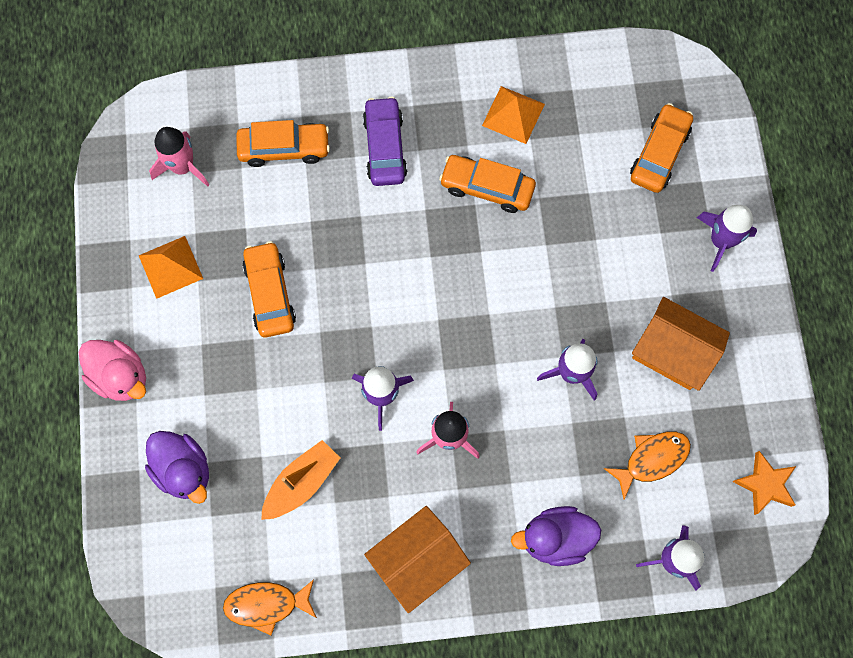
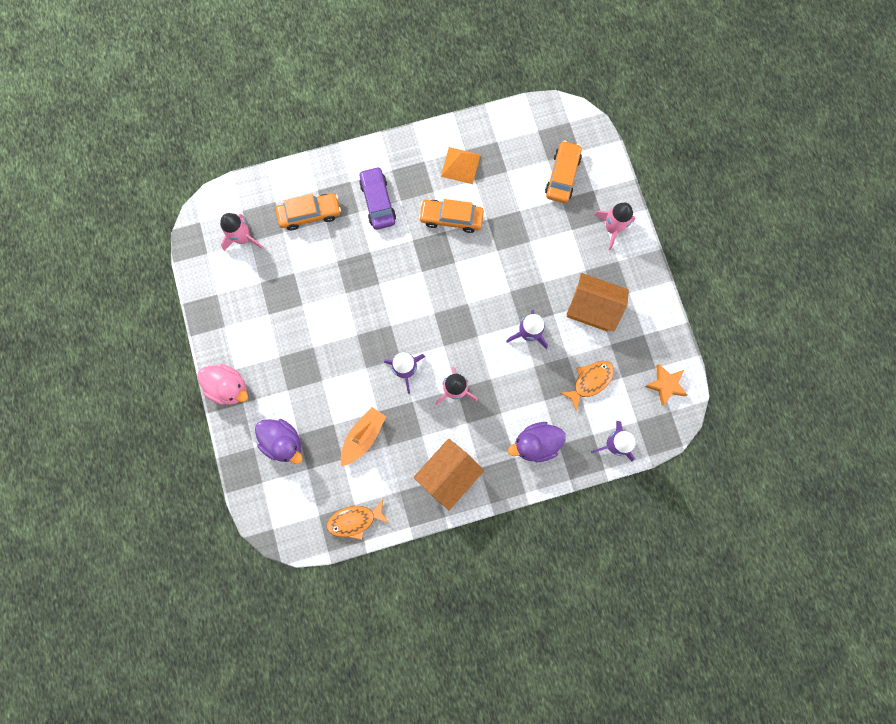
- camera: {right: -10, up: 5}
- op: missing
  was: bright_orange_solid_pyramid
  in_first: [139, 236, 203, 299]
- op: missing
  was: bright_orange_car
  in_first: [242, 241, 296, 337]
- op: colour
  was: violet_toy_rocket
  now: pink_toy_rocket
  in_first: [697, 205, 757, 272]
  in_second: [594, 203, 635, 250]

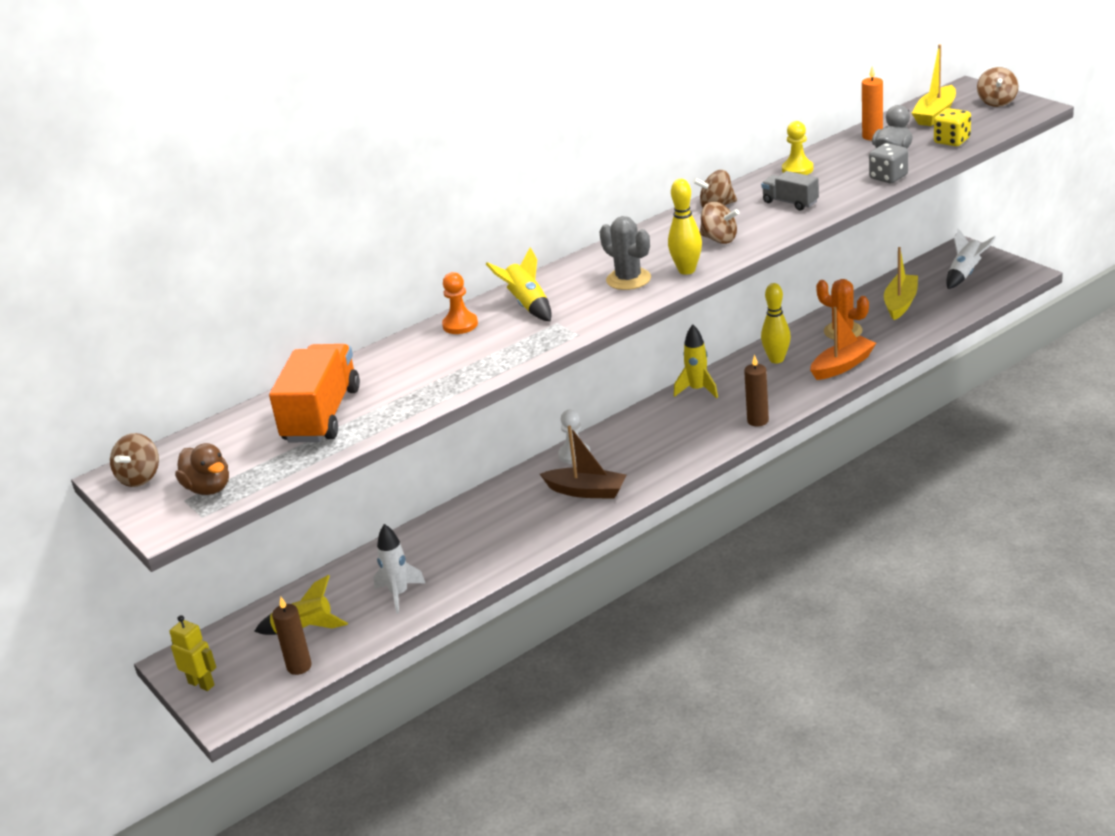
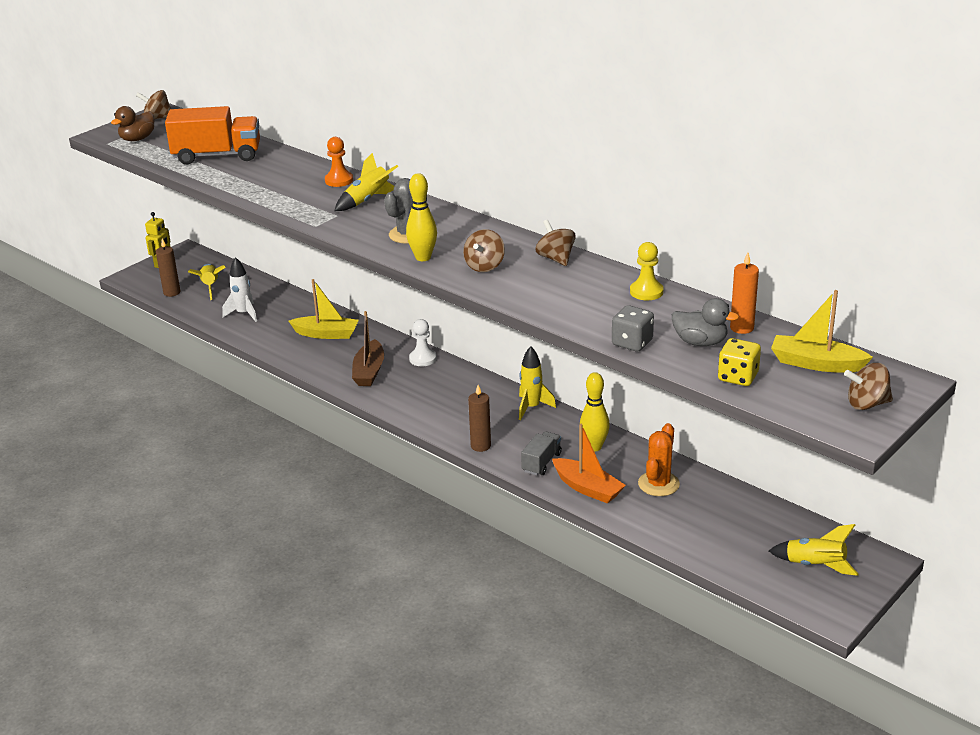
- camera: {right: 75, up: 0}
- op: relocated
  was: gray_lorry
  in_first: [761, 171, 819, 210]
  in_second: [521, 431, 562, 476]
- op: relocated
  was: bright_yellow_sailboat
  in_first: [884, 247, 918, 320]
  in_second: [289, 279, 359, 339]
- op: colour
  was: snow-white_toy_rocket
  now: bright_yellow_toy_rocket
  in_first: [946, 228, 996, 289]
  in_second: [769, 524, 859, 576]

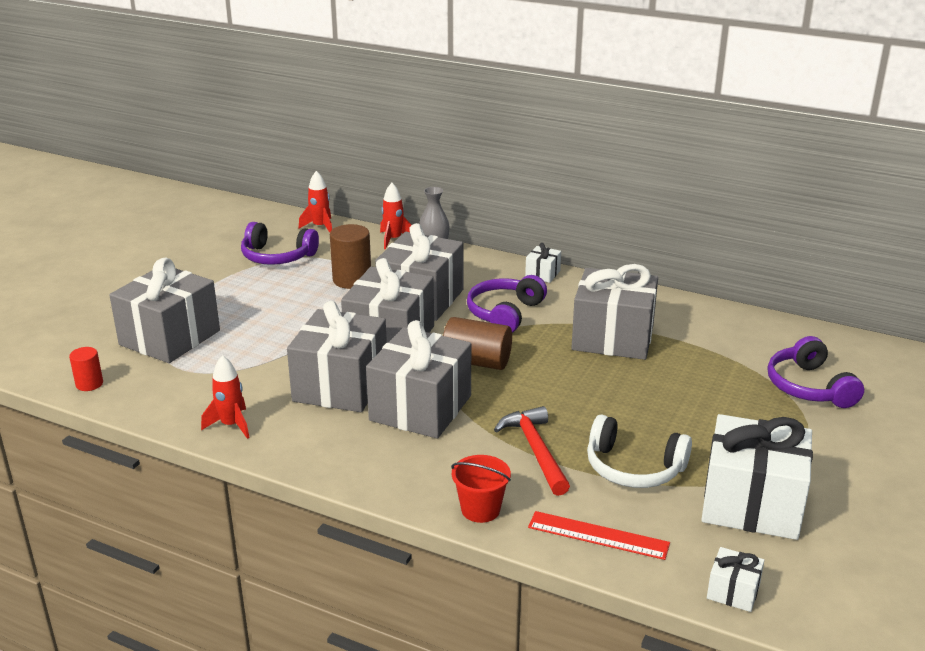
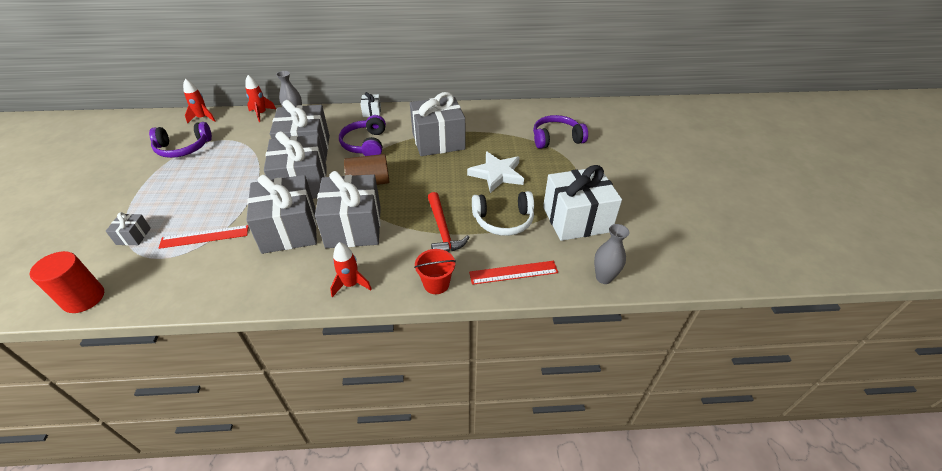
- camera: {right: -30, up: 15}
- op: missing
  was: dark_brown_solid_cylinder
  in_first: [330, 224, 371, 289]
- op: appeared
  now: crimson_measuring_stick
  in_second: [159, 225, 249, 249]
- op: appeared
  now: snow-white_five-pointed_star
  in_second: [467, 152, 524, 193]
- op: relocated
  was: crimson_toy_rocket
  in_first: [201, 355, 250, 439]
  in_second: [330, 242, 372, 297]
- op: exchanged
  was: snow-white_wrapped_gift
  now: gray_vase
  in_first: [707, 547, 764, 612]
  in_second: [594, 224, 629, 284]
- op: spun
  was: crimson_claw_hammer
  in_first: [494, 406, 570, 496]
  in_second: [428, 192, 469, 252]
  clockwise: -150
- op: spun
  was: violet_over-ear_headphones
  in_first: [768, 336, 864, 408]
  in_second: [533, 115, 588, 149]
  clockwise: 120
- op: size
  was: crimson_solid_cylinder
  in_first: [69, 347, 103, 391]
  in_second: [30, 251, 104, 313]
  ratio: 1.72
- op: size
  was: gray_wrapped_gift
  in_first: [109, 257, 220, 363]
  in_second: [106, 212, 151, 245]
  ratio: 0.44

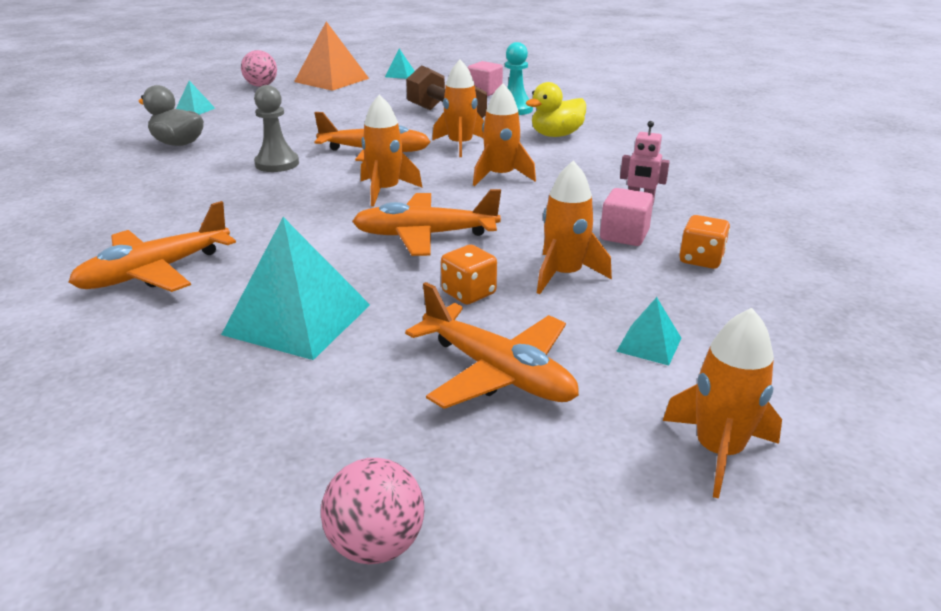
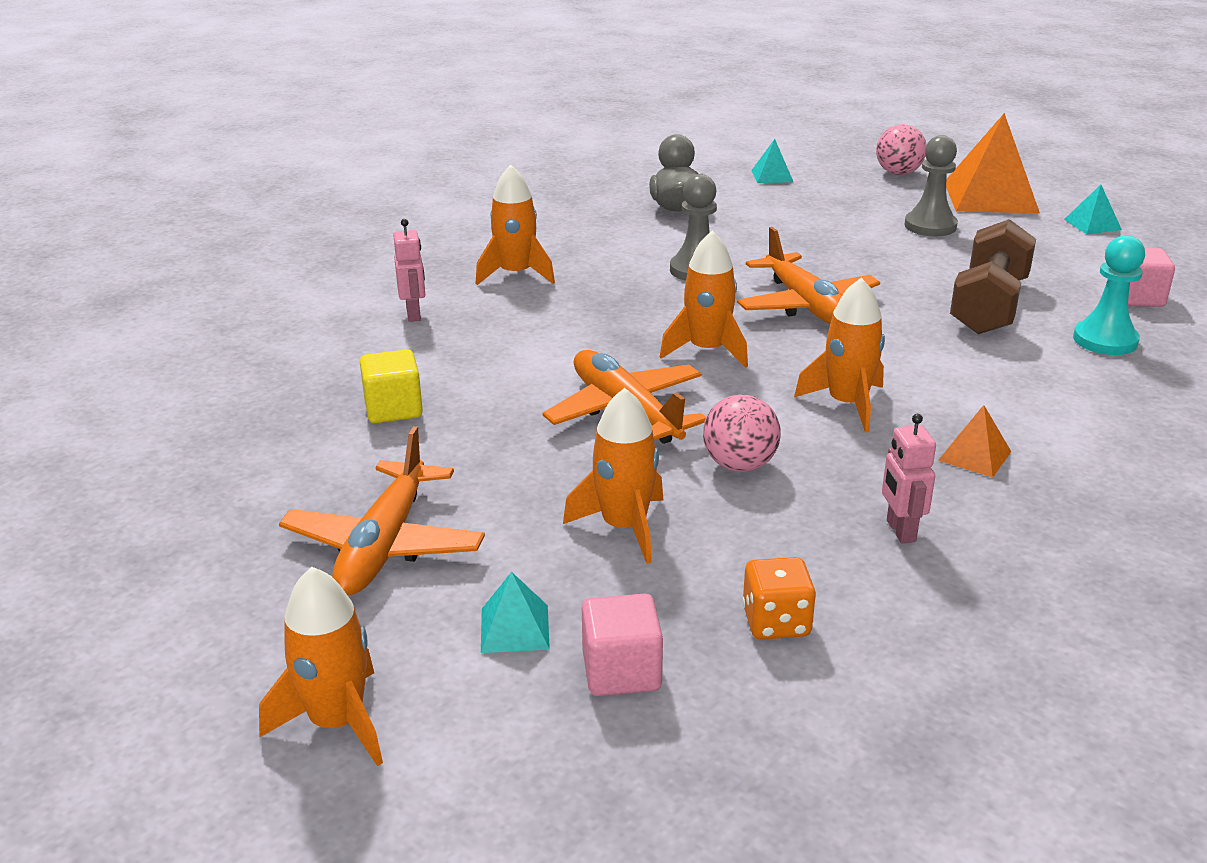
- camera: {right: 60, up: 0}
- op: missing
  was: bright_orange_die
  in_first: [441, 245, 497, 304]
- op: missing
  was: bright_yellow_duck
  in_first: [526, 82, 586, 137]
- op: appeared
  now: gray_chess_pawn
  in_second: [905, 135, 958, 236]
- op: appeared
  now: bright_orange_solid_pyramid
  in_second: [938, 405, 1011, 477]
- op: relocated
  was: pink_ball
  in_first: [321, 458, 424, 564]
  in_second: [703, 395, 781, 472]
- op: relocated
  was: bright_orange_toy_rocket
  in_first: [432, 60, 484, 157]
  in_second: [476, 165, 555, 285]
- op: relocated
  was: pink_solid_cube
  in_first: [600, 188, 654, 246]
  in_second: [582, 594, 663, 696]
- op: exchanged
  was: bright_orange_toy_plane
  now: pink_robot_figure
  in_first: [69, 201, 236, 292]
  in_second: [393, 219, 425, 322]
- op: exchanged
  was: turquoise_solid_pyramid
  now: bright_yellow_solid_cube
  in_first: [221, 217, 370, 360]
  in_second: [360, 349, 423, 423]

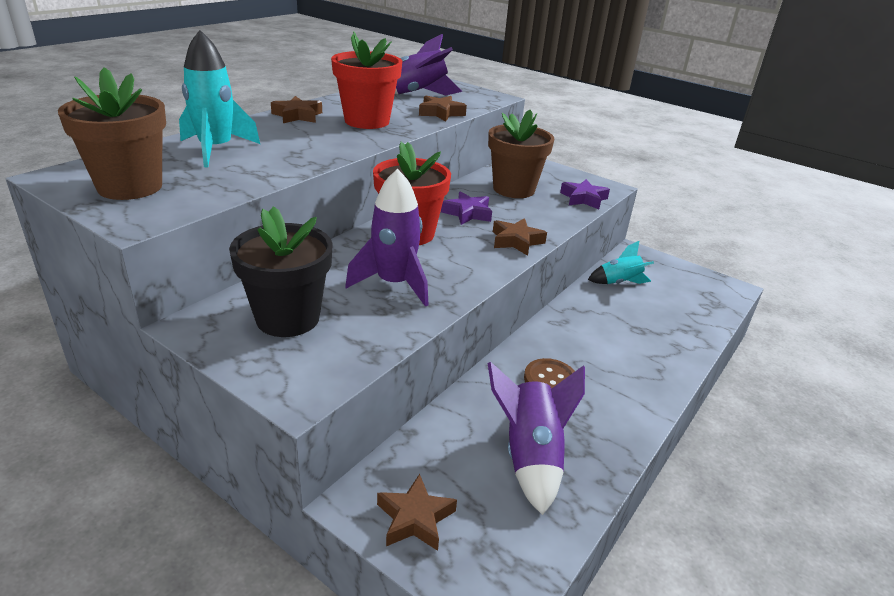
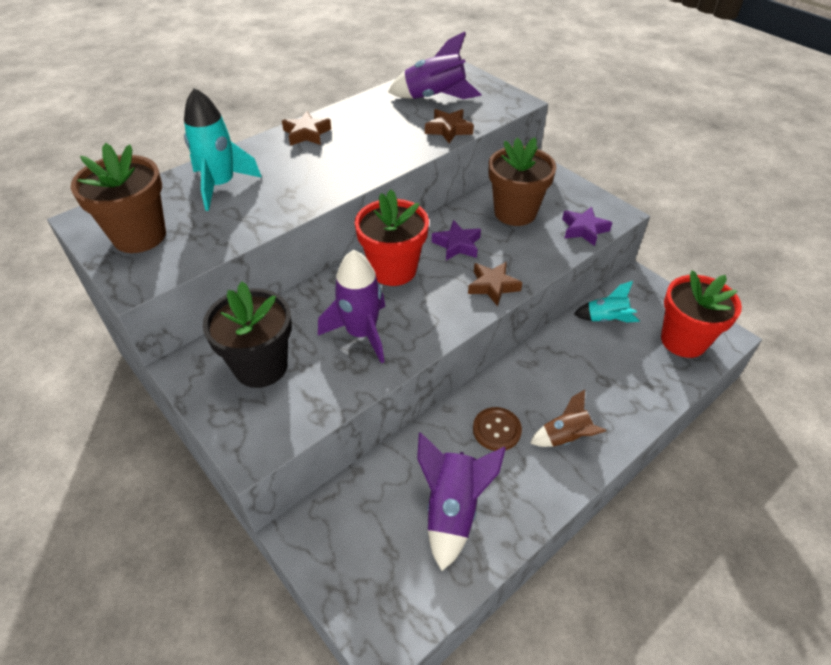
- camera: {right: 15, up: 15}
- op: missing
  was: dark_brown_five-pointed_star
  in_first: [377, 474, 457, 551]
- op: appeared
  now: dark_brown_toy_rocket
  in_second: [530, 390, 606, 447]
- op: relocated
  was: crimson_potted_plant
  in_first: [331, 31, 402, 129]
  in_second: [661, 270, 742, 358]

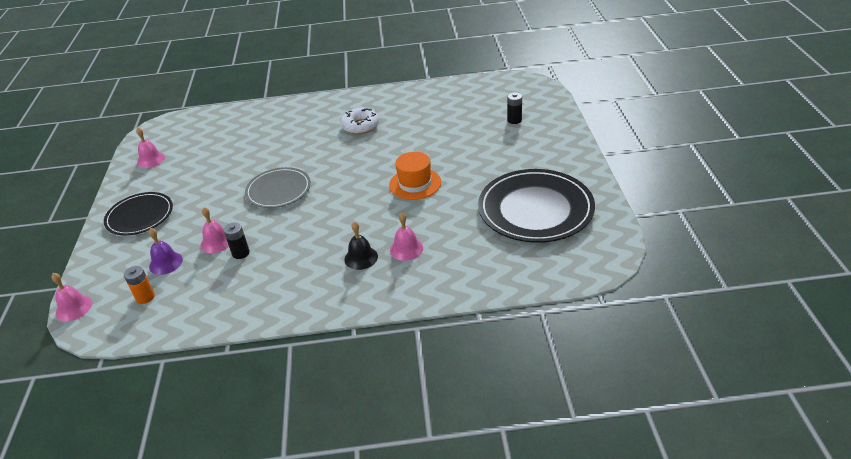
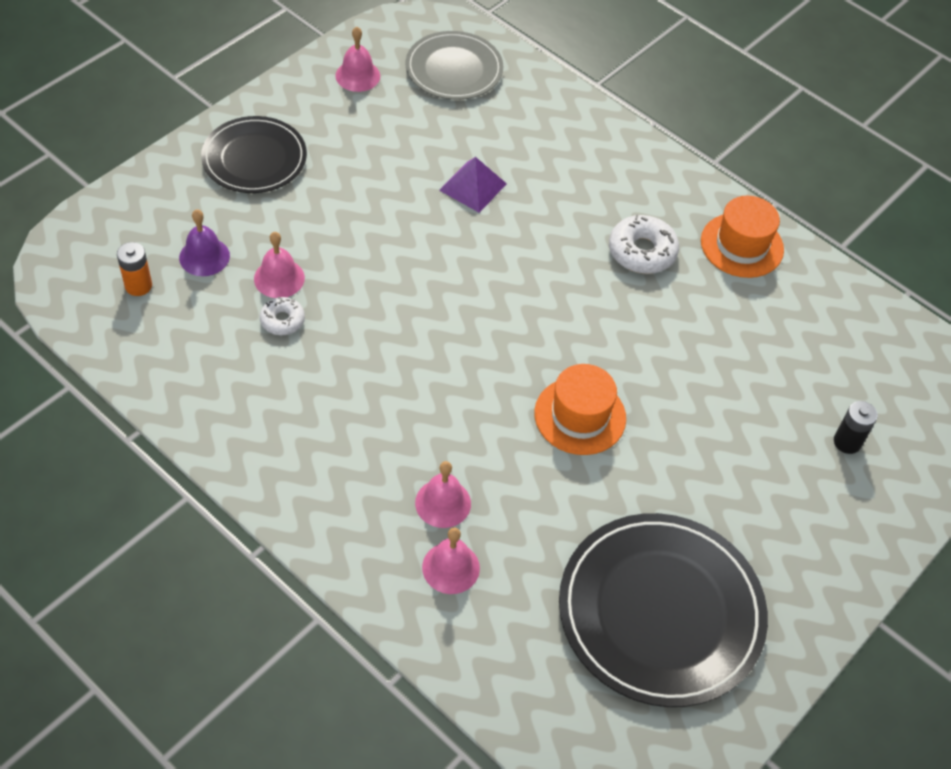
- camera: {right: 40, up: 15}
- op: missing
  was: black_school_bell
  in_first: [344, 222, 378, 270]
- op: appeared
  now: violet_solid_pyramid
  in_second: [439, 157, 507, 213]
- op: appeared
  now: bright_orange_tall_hat
  in_second: [701, 196, 784, 278]
- op: relocated
  was: pink_school_bell
  in_first: [51, 273, 92, 321]
  in_second: [422, 527, 480, 594]
- op: relocated
  was: gray_dinner_plate
  in_first: [245, 167, 311, 208]
  in_second: [406, 31, 503, 100]
- op: exchanged
  was: black_power_cell
  now: snow-white_doughnut
  in_first: [224, 222, 250, 259]
  in_second: [260, 297, 305, 335]

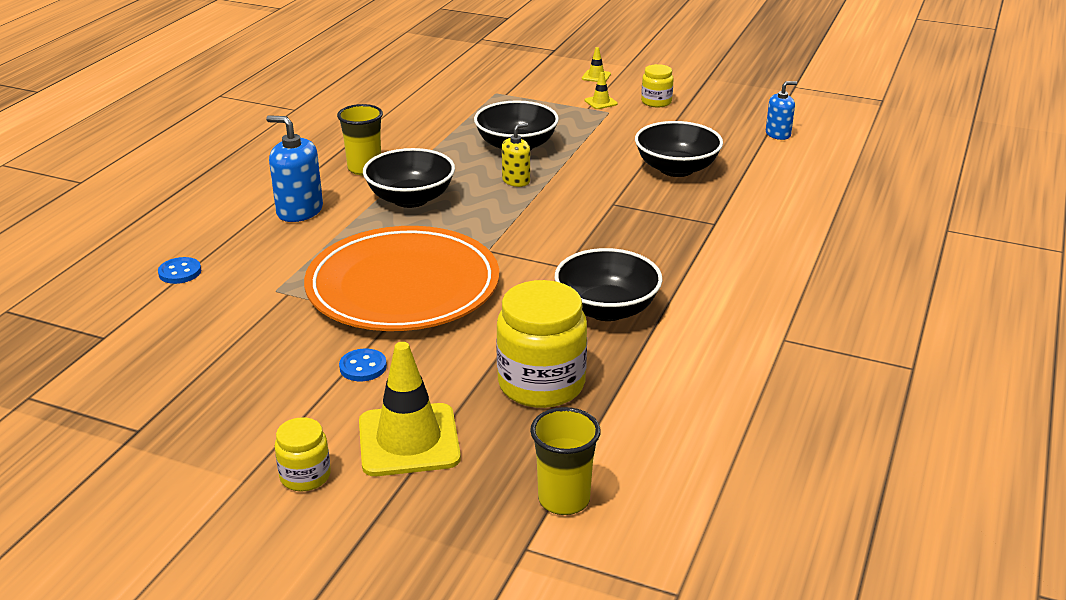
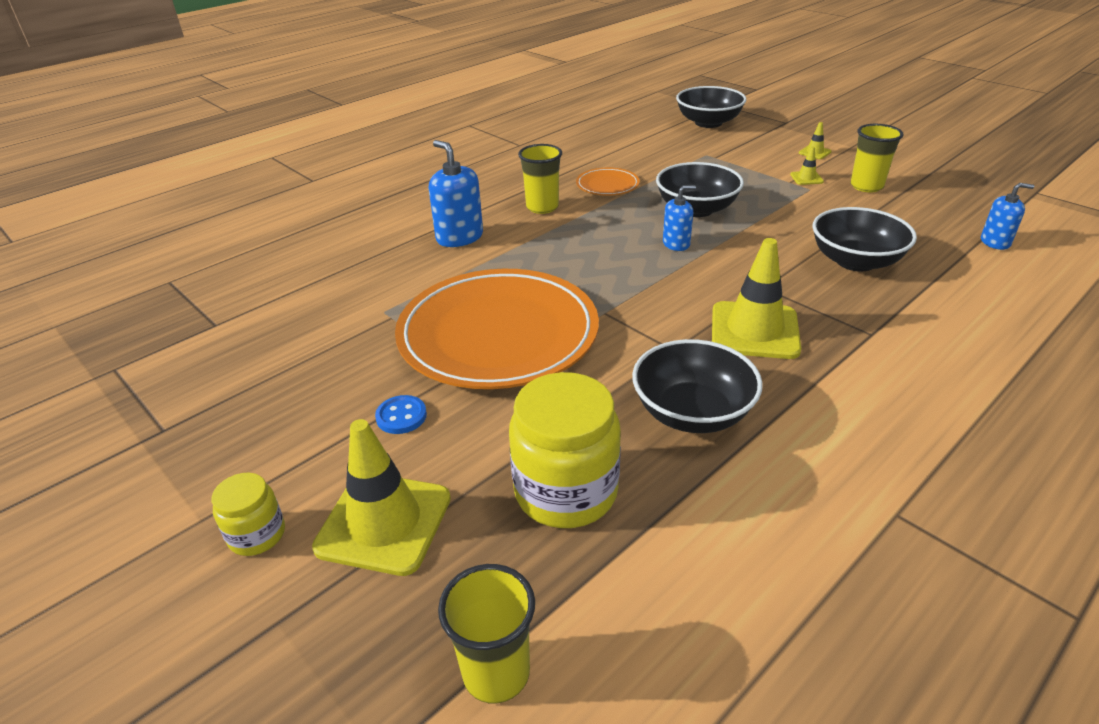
- camera: {right: 25, up: 5}
- op: missing
  was: cobalt_sewing_button
  in_first: [158, 257, 201, 284]
- op: appeared
  now: bright_orange_dinner_plate
  in_second: [576, 168, 640, 196]
- op: appeared
  now: bright_yellow_road_cone
  in_second: [712, 238, 801, 359]
- op: relocated
  was: black_bowl
  in_first: [363, 148, 455, 208]
  in_second: [676, 86, 747, 128]
- op: exchanged
  was: bright_yellow_preserve_jar
  now: bright_yellow_cup
  in_first: [641, 64, 674, 108]
  in_second: [851, 124, 904, 192]
- op: colour
  was: bright_yellow_soap_pump
  now: cobalt_soap_pump
  in_first: [502, 123, 530, 187]
  in_second: [663, 185, 696, 251]

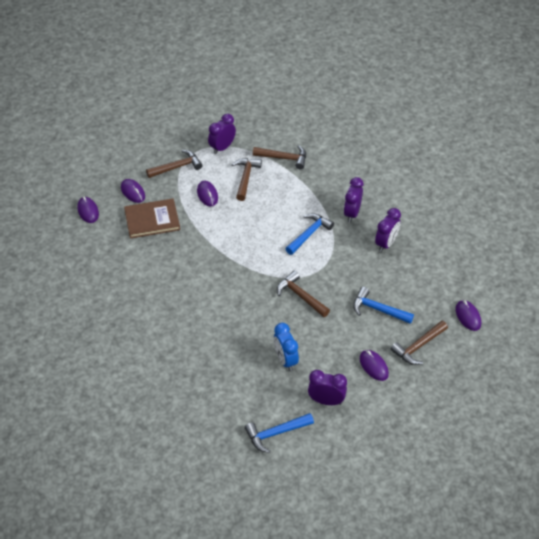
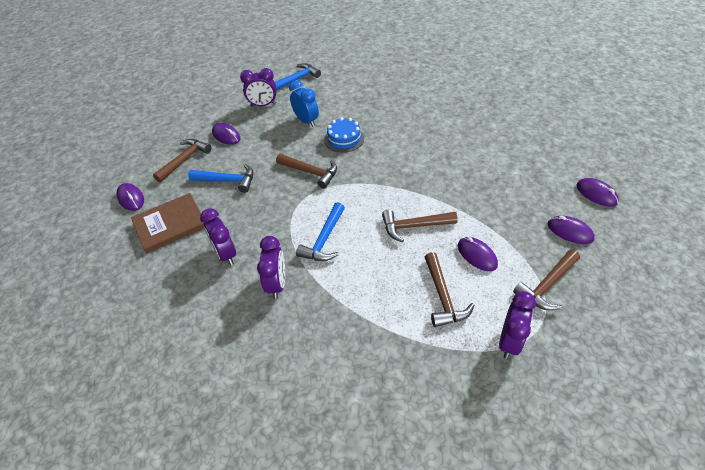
- camera: {right: 165, up: 0}
- op: appeared
  now: cobalt_layer_cake
  in_second: [324, 117, 364, 153]
- op: relocated
  was: dark_brown_book
  in_first: [124, 198, 180, 239]
  in_second: [131, 193, 204, 253]
- op: relocated
  was: dark_brown_claw_hammer
  in_first: [253, 145, 306, 169]
  in_second: [382, 210, 458, 242]
- op: spun
  was: violet_alarm_clock
  in_first: [375, 208, 401, 252]
  in_second: [200, 208, 236, 265]
  clockwise: -45

